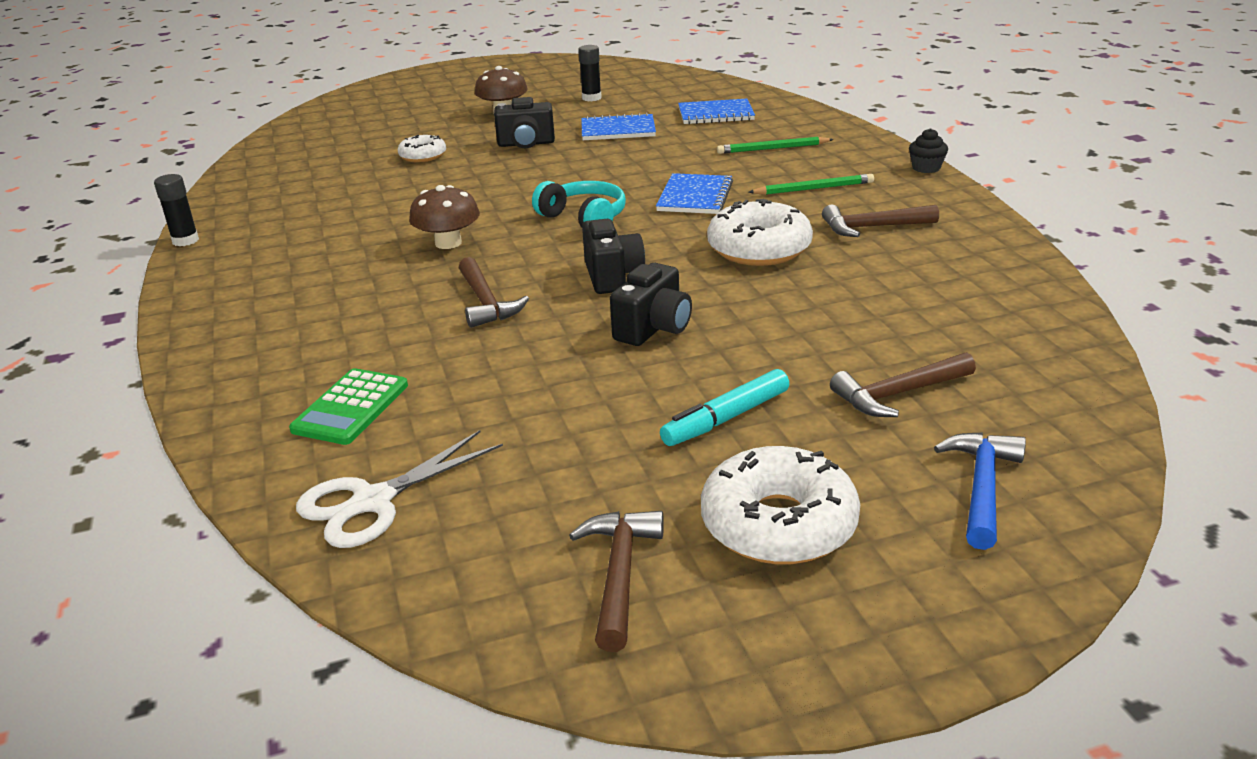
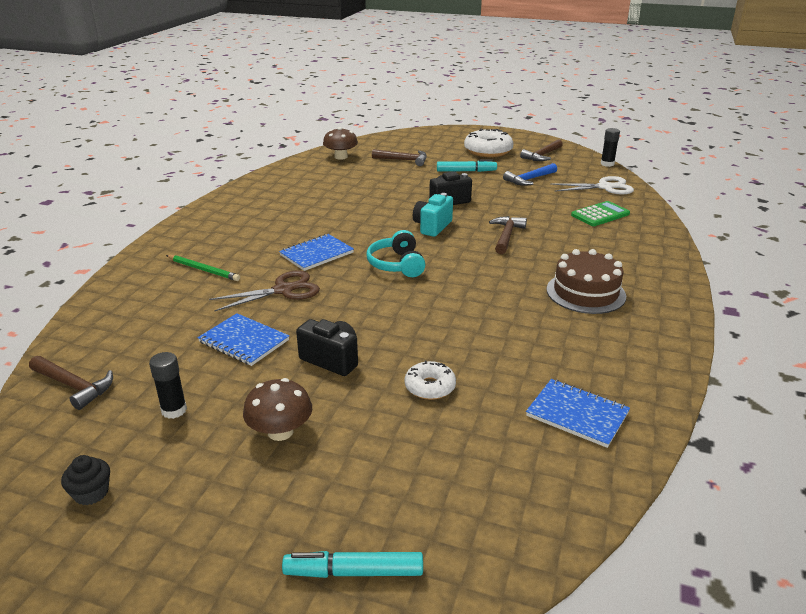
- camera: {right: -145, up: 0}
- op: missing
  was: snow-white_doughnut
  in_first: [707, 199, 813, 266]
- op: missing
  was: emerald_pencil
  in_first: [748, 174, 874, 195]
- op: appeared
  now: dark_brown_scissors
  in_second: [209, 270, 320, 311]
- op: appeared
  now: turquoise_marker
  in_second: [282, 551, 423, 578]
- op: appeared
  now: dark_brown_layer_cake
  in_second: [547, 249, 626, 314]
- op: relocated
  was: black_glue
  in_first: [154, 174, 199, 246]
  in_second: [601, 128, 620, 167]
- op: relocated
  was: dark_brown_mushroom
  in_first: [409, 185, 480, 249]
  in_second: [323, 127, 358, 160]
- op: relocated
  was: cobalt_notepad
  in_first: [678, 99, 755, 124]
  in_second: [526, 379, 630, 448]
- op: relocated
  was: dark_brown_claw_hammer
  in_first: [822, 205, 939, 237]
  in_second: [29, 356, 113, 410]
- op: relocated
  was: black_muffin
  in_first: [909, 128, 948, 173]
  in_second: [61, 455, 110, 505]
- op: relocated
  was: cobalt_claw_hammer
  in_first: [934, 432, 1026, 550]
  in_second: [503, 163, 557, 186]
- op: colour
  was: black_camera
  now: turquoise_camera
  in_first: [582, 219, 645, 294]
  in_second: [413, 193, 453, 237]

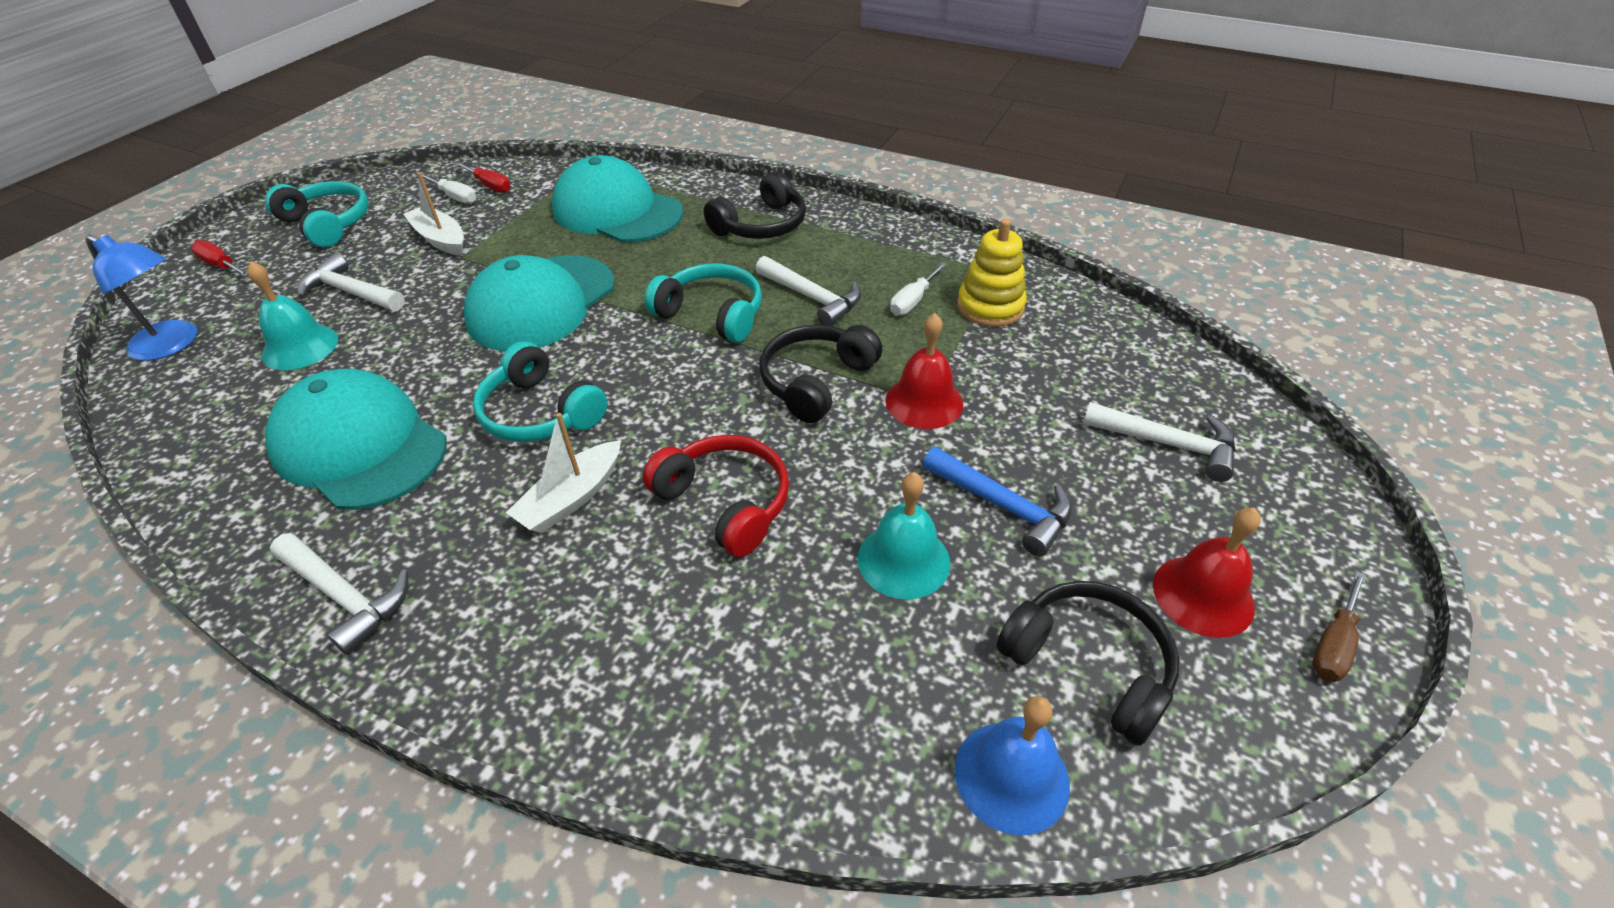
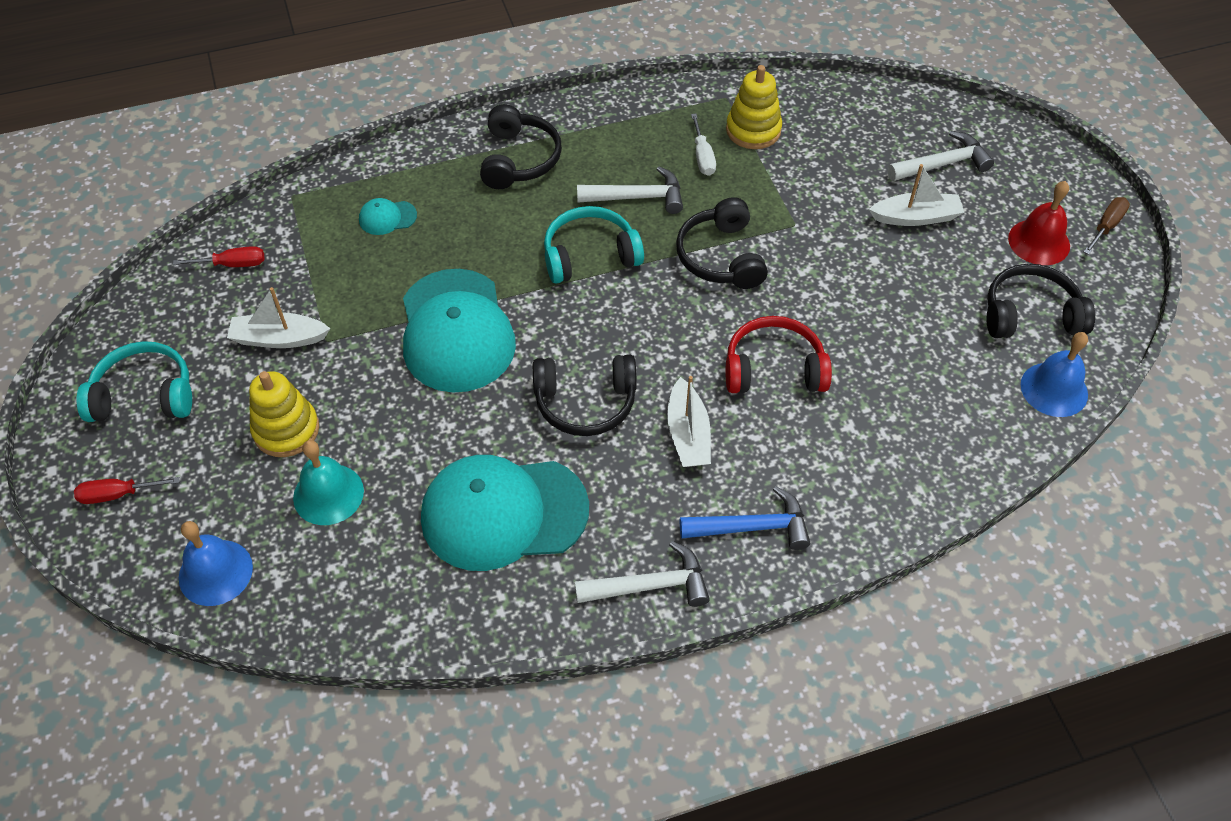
- camera: {right: -45, up: 10}
- op: missing
  was: snow-white_screwdriver
  in_first: [421, 173, 476, 204]
- op: missing
  was: turquoise_school_bell
  in_first: [858, 472, 950, 600]
- op: missing
  was: crimson_school_bell
  in_first: [885, 313, 963, 429]
- op: appeared
  now: snow-white_sailboat
  in_second: [869, 164, 964, 226]
- op: relocated
  was: cobalt_claw_hammer
  in_first: [923, 447, 1072, 557]
  in_second: [680, 486, 810, 550]
- op: exchanged
  was: cobalt_lamp
  now: cobalt_school_bell
  in_first: [85, 235, 197, 361]
  in_second: [179, 521, 253, 606]
- op: exchanged
  was: snow-white_claw_hammer
  now: bright_yellow_stacking_rings
  in_first: [297, 253, 405, 311]
  in_second: [249, 371, 319, 457]
- op: colour
  was: turquoise_over-ear_headphones
  now: black_over-ear_headphones
  in_first: [473, 341, 608, 442]
  in_second: [533, 355, 637, 436]
- op: spun
  was: dark_brown_screwdriver
  in_first: [1312, 571, 1367, 682]
  in_second: [1084, 197, 1130, 255]
  clockwise: -135
- op: size
  was: turquoise_baseball_cap
  in_first: [552, 155, 683, 243]
  in_second: [359, 198, 417, 235]
  ratio: 0.41

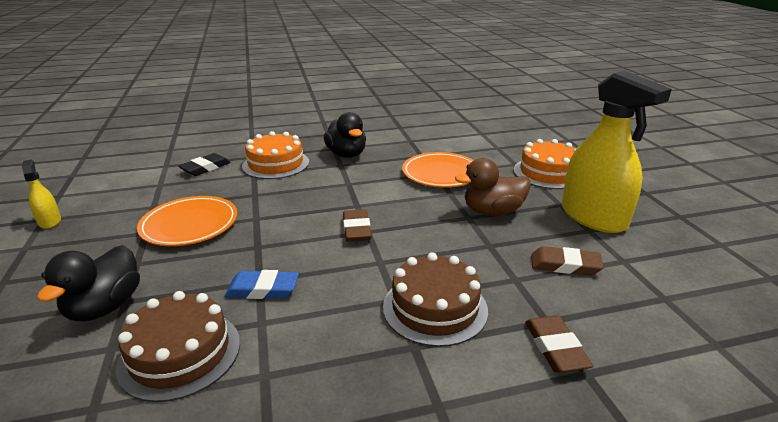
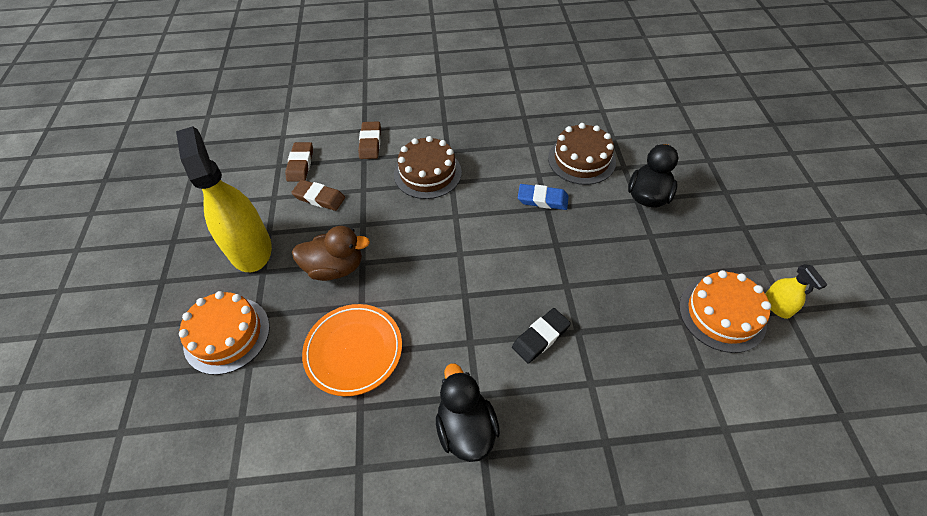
- camera: {right: -170, up: 25}
- op: missing
  was: bright_orange_dinner_plate
  in_first: [137, 196, 237, 246]
- op: relocated
  was: black_eraser
  in_first: [178, 153, 231, 176]
  in_second: [512, 308, 571, 363]
- op: relocated
  was: bright_orange_layer_cake
  in_first: [242, 131, 309, 179]
  in_second: [679, 270, 771, 353]
- op: relocated
  was: dark_brown_eraser
  in_first: [343, 209, 372, 242]
  in_second: [285, 142, 313, 182]

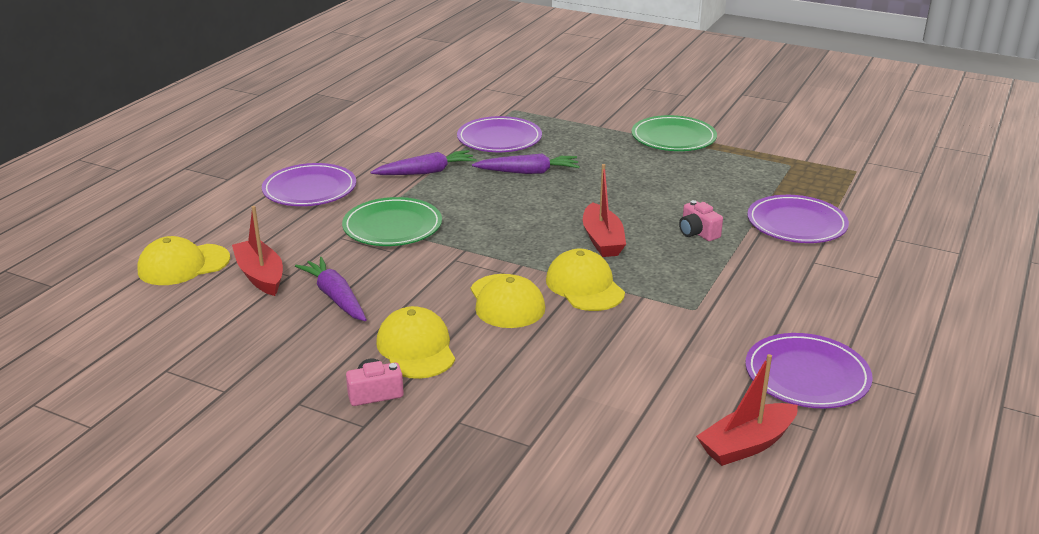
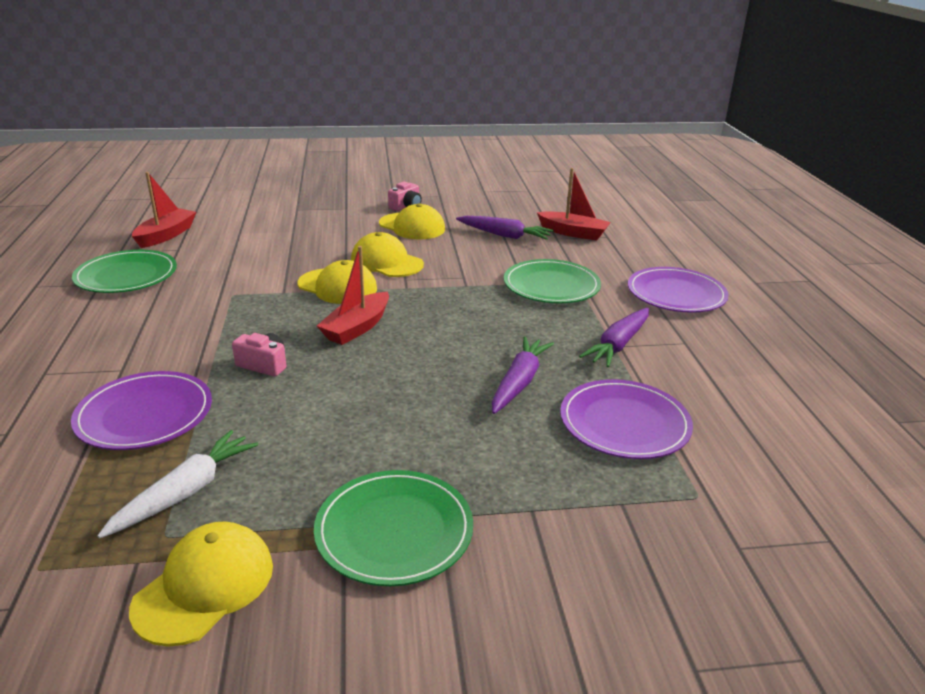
- camera: {right: 145, up: 0}
- op: appeared
  now: snow-white_toy_carrot
  in_second: [97, 430, 258, 539]
- op: relocated
  was: bright_yellow_baseball_cap
  in_first: [137, 236, 230, 285]
  in_second: [129, 521, 273, 647]
- op: colour
  was: violet_dinner_plate
  now: emerald_dinner_plate
  in_first: [745, 333, 873, 408]
  in_second: [72, 250, 177, 293]
- op: spun
  was: violet_toy_carrot
  in_first: [472, 153, 580, 174]
  in_second: [492, 336, 554, 414]
  clockwise: 150
- op: spun
  was: crimson_sailboat
  in_first: [583, 164, 626, 257]
  in_second: [317, 246, 389, 345]
  clockwise: -105

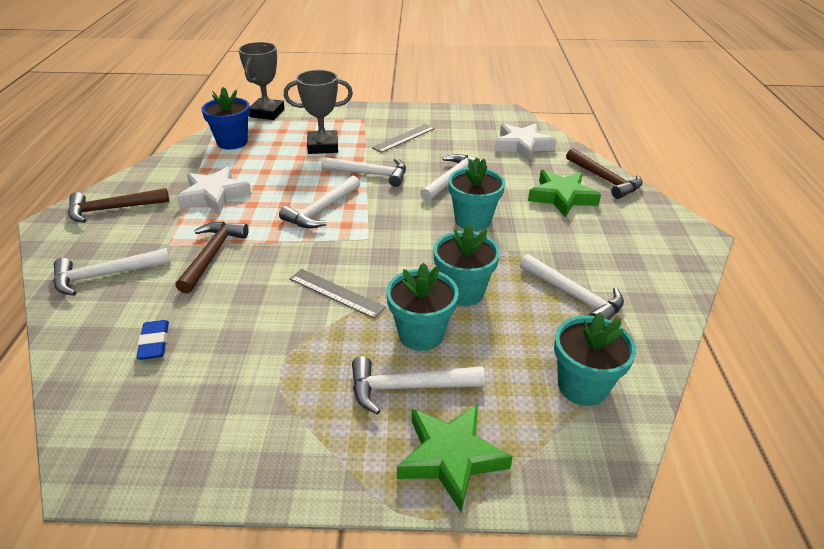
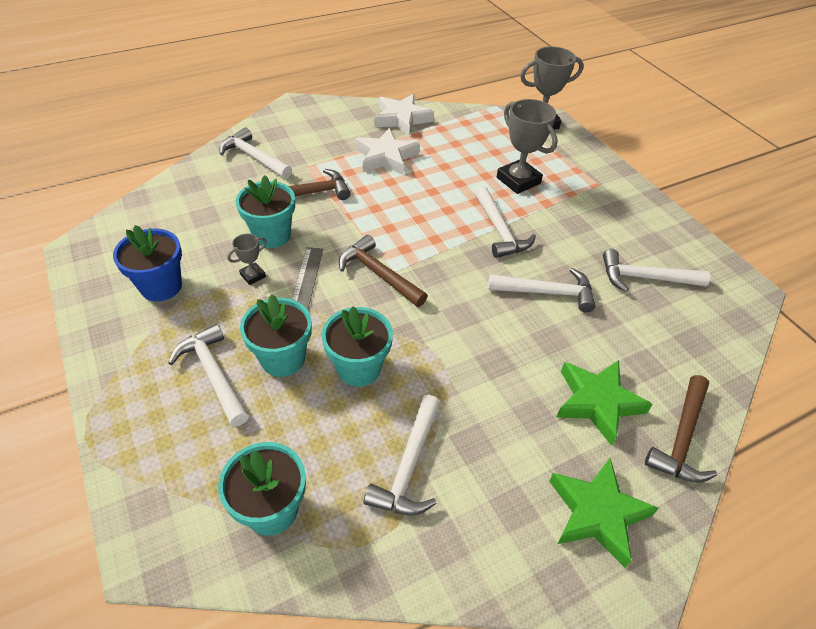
- camera: {right: 60, up: 10}
- op: missing
  was: cobalt_eraser
  in_first: [136, 320, 169, 360]
- op: missing
  was: gray_measuring_stick
  in_first: [372, 124, 435, 153]
- op: appeared
  now: gray_award_cup
  in_second: [227, 234, 266, 285]
- op: relocated
  was: dark_brown_claw_hammer
  in_first: [68, 188, 169, 223]
  in_second: [339, 235, 428, 307]
- op: relocated
  was: cobalt_potted_plant
  in_first: [201, 87, 250, 149]
  in_second: [113, 225, 182, 301]
- op: relocated
  was: snow-white_claw_hammer
  in_first: [279, 176, 360, 228]
  in_second: [603, 249, 710, 292]
- op: relocated
  was: emerald_five-pointed_star
  in_first: [397, 404, 513, 512]
  in_second: [549, 458, 659, 568]
- op: relocated
  was: turquoise_potted_plant
  in_first: [448, 158, 505, 231]
  in_second: [236, 175, 295, 248]
- op: relocated
  was: snow-white_five-pointed_star
  in_first: [494, 123, 556, 161]
  in_second: [375, 94, 434, 136]

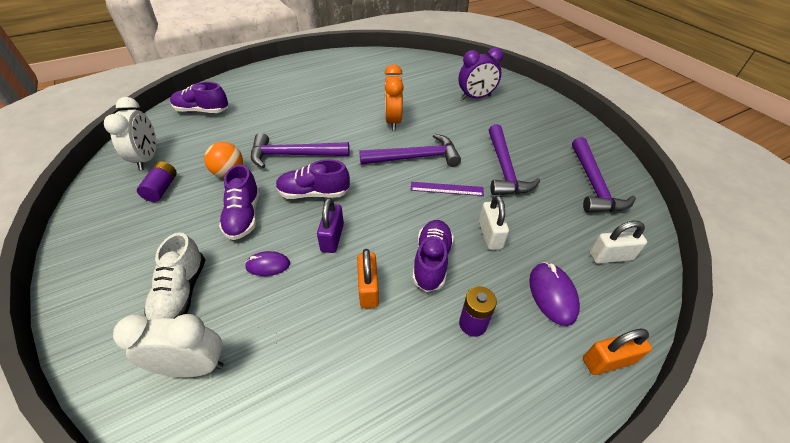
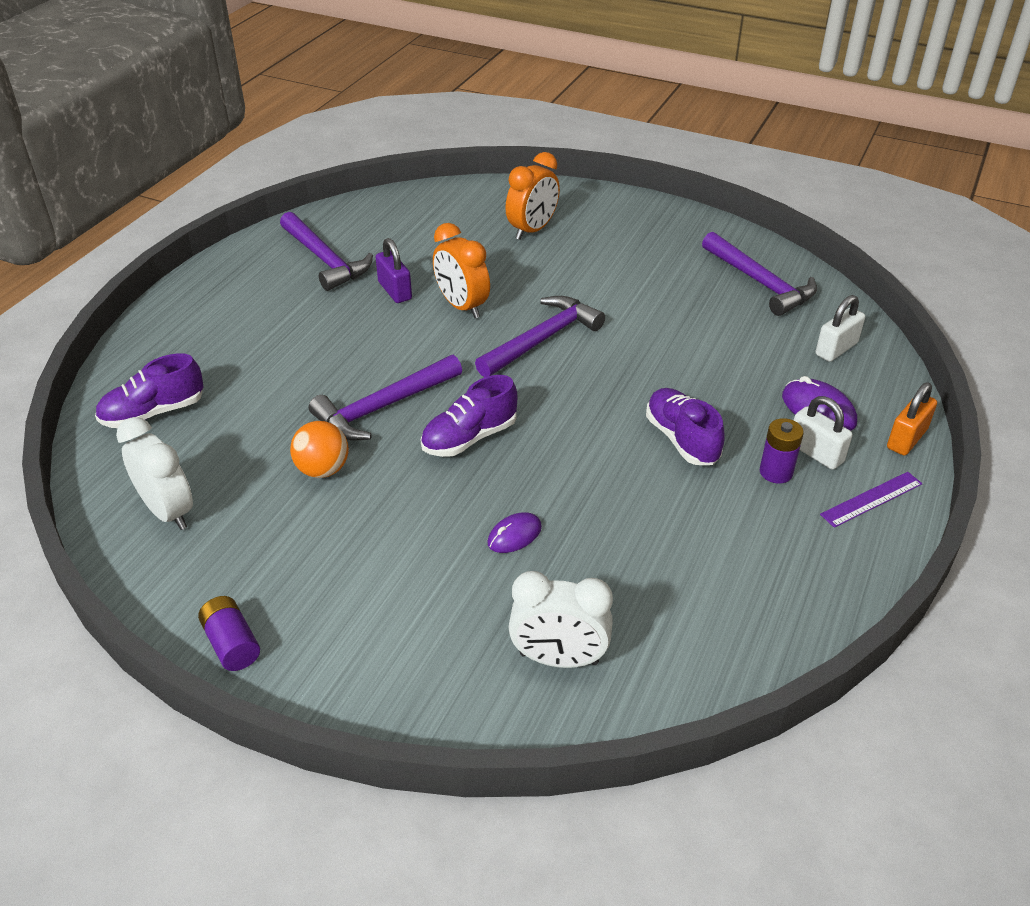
- camera: {right: -35, up: -5}
- op: missing
  was: snow-white_shoe
  in_first: [144, 233, 205, 321]
- op: missing
  was: violet_shoe
  in_first: [219, 164, 260, 240]
- op: missing
  was: bright_orange_padlock
  in_first: [357, 249, 379, 308]
- op: relocated
  was: violet_power_cell
  in_first: [137, 161, 177, 202]
  in_second: [198, 596, 260, 671]
- op: relocated
  was: violet_padlock
  in_first: [317, 198, 344, 253]
  in_second: [376, 238, 412, 303]
- op: relocated
  was: violet_measuring_stick
  in_first: [411, 182, 484, 196]
  in_second: [820, 472, 922, 528]
- op: relocated
  was: snow-white_padlock
  in_first: [479, 195, 509, 250]
  in_second: [794, 396, 852, 470]
- op: relocated
  was: violet_claw_hammer
  in_first: [489, 124, 540, 195]
  in_second: [280, 212, 373, 291]
- op: colour
  was: violet_alarm_clock
  now: bright_orange_alarm_clock
  in_first: [458, 47, 503, 100]
  in_second: [505, 152, 560, 240]
- op: spun
  was: snow-white_alarm_clock
  in_first: [113, 314, 224, 377]
  in_second: [509, 571, 613, 668]
  clockwise: -135

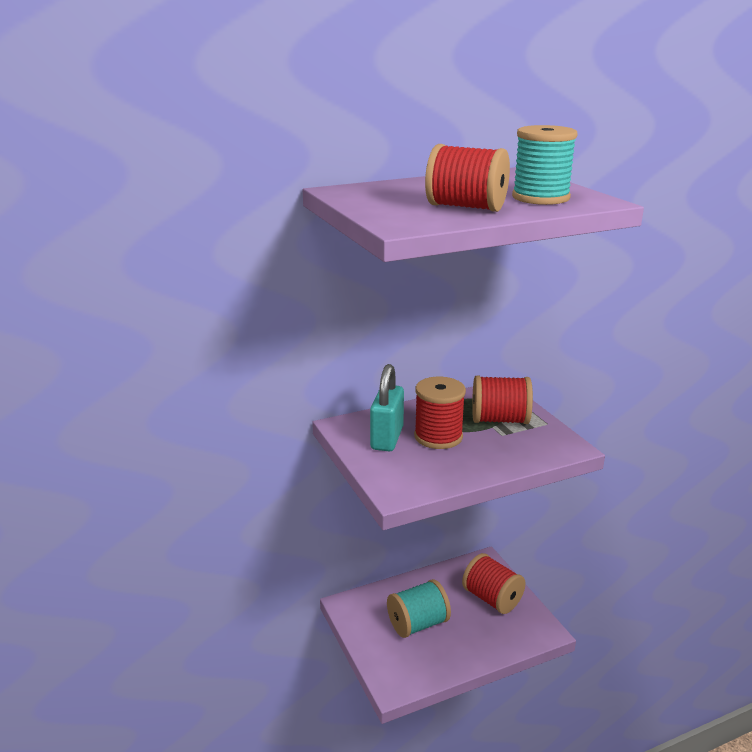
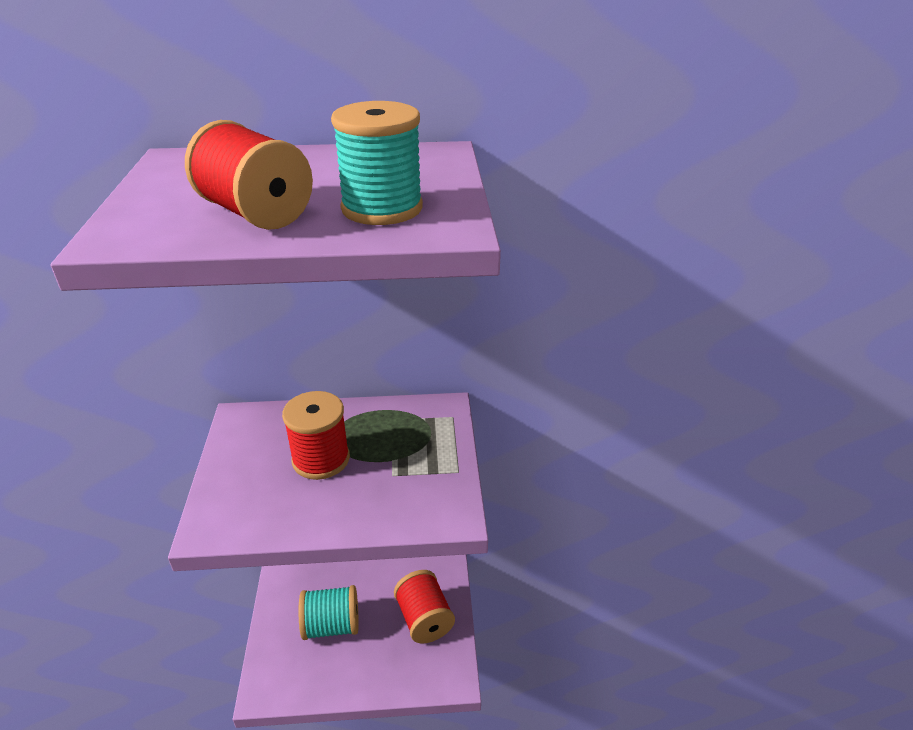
- camera: {right: 20, up: 10}
- op: missing
  was: turquoise_padlock
  in_first: [370, 364, 404, 451]
- op: missing
  was: crimson_reel_of_thread
  in_first: [472, 375, 533, 424]

